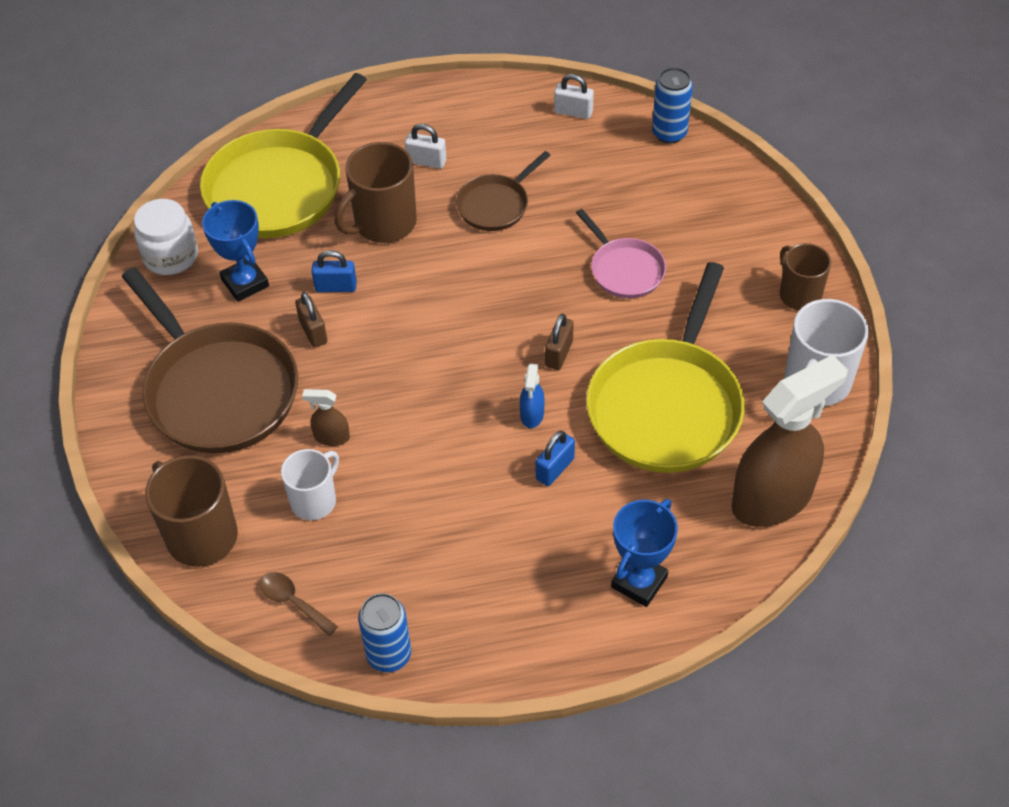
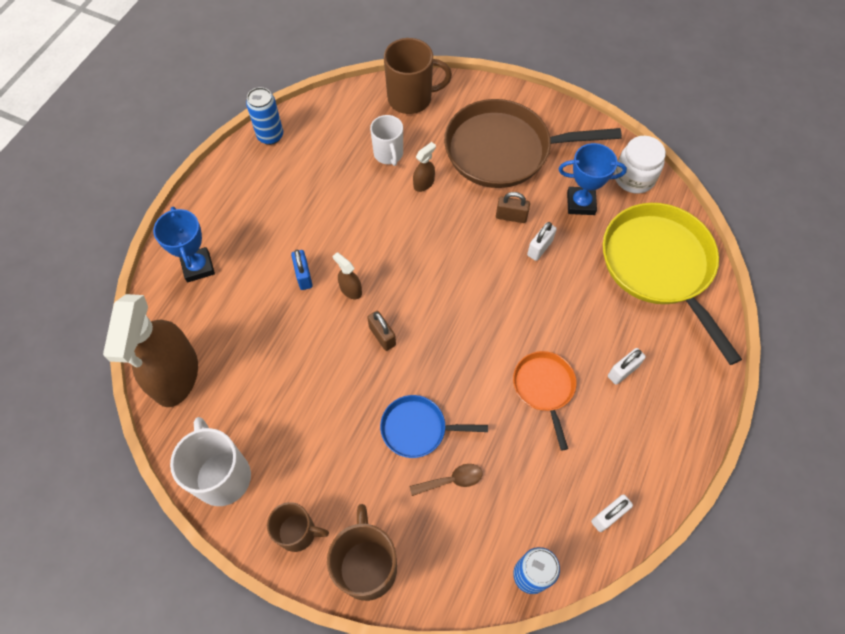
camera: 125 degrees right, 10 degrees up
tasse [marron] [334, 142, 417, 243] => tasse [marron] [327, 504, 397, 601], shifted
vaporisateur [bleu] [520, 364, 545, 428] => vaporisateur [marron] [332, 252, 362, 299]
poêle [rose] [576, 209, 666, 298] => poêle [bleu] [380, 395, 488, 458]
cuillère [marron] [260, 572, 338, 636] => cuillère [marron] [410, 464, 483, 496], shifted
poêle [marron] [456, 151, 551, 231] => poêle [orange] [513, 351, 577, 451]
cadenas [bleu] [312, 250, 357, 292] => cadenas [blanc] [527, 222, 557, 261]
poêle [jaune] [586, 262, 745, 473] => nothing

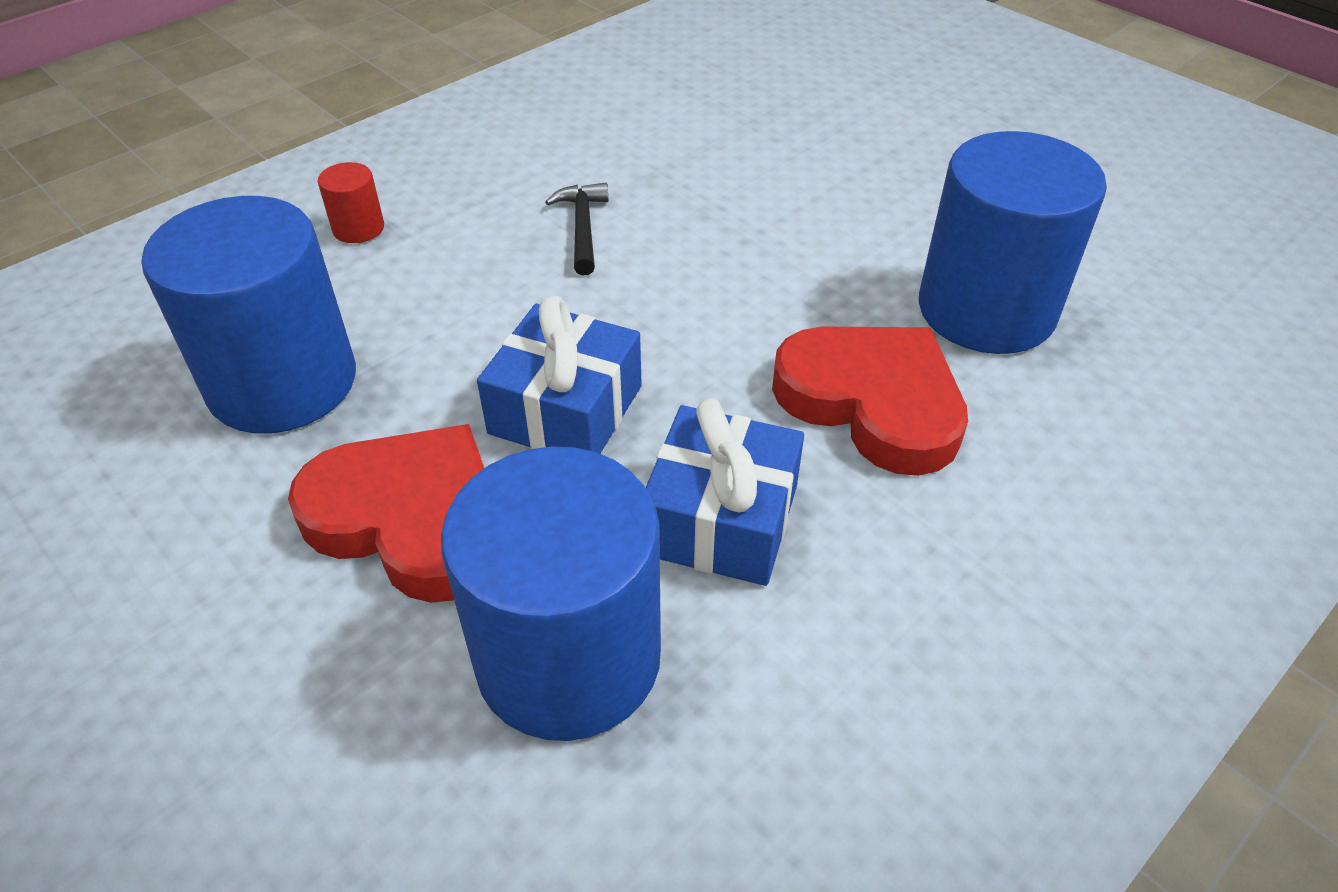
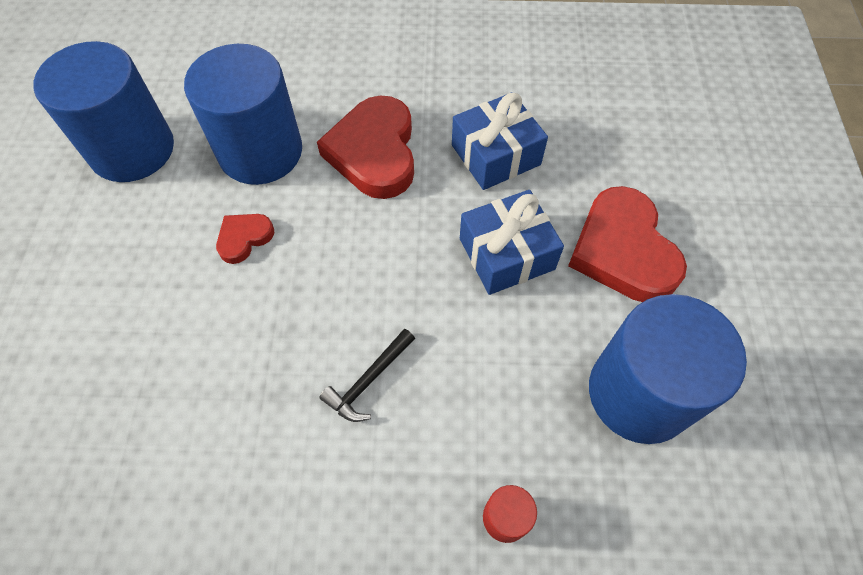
camera: 135 degrees left, 15 degrees up
cylindre [bleu] [441, 447, 661, 741] => cylindre [bleu] [33, 41, 174, 182], shifted
nothing => cœur [rouge] [216, 214, 274, 264]

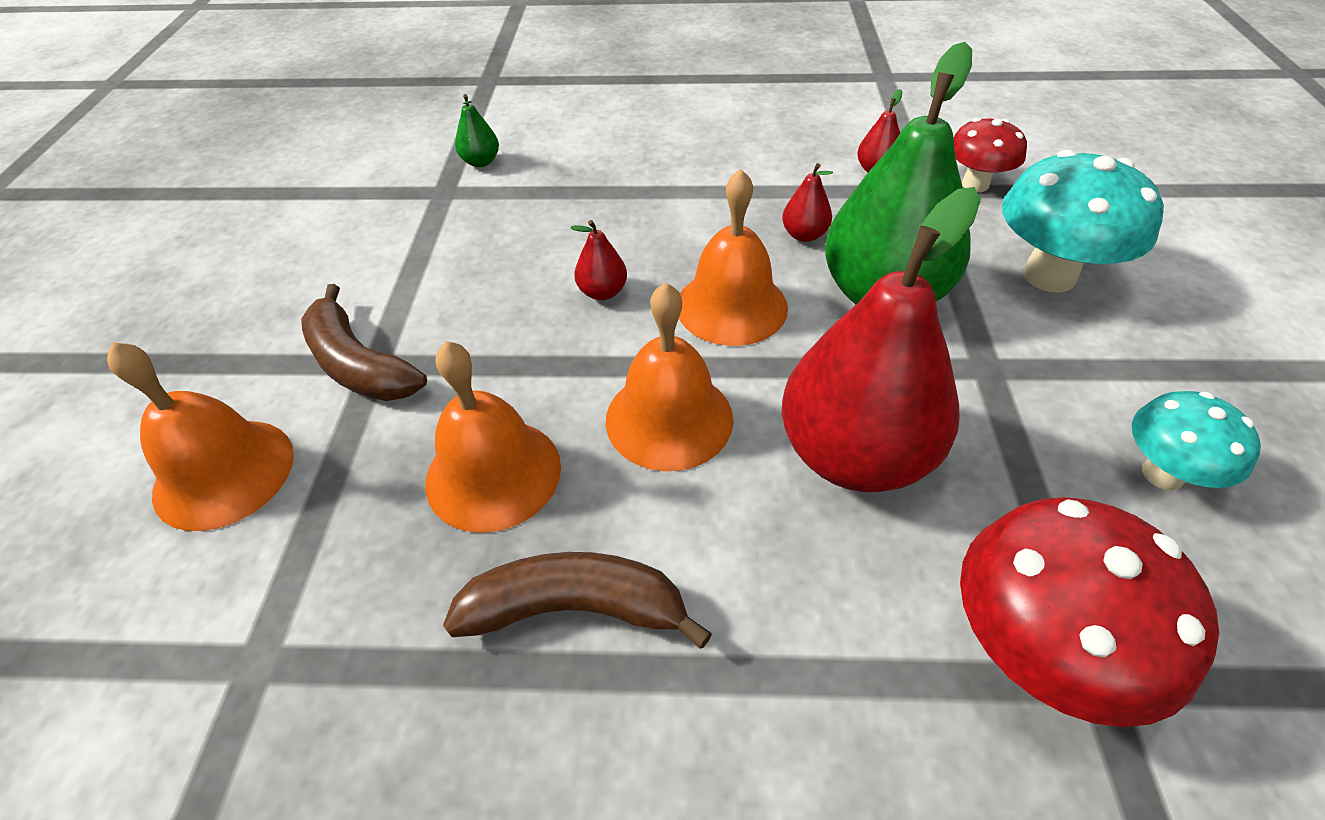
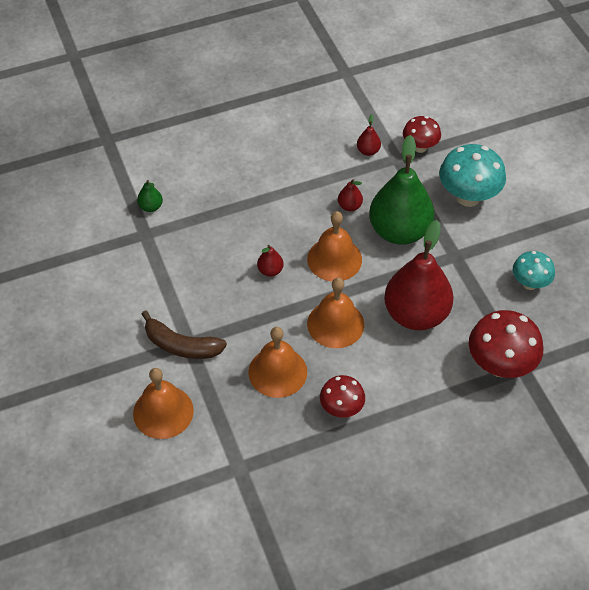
camera: 25 degrees left, 5 degrees up
banane [marron] [443, 552, 712, 648] => champignon [rouge] [320, 375, 365, 418]

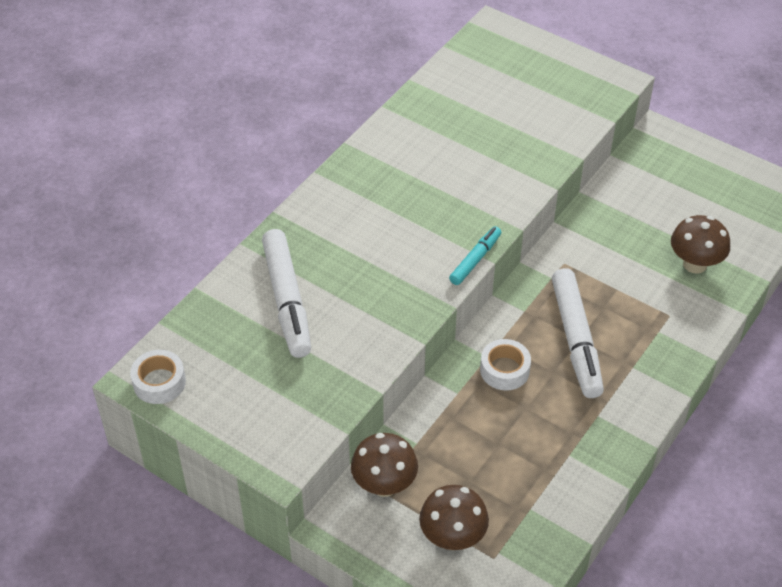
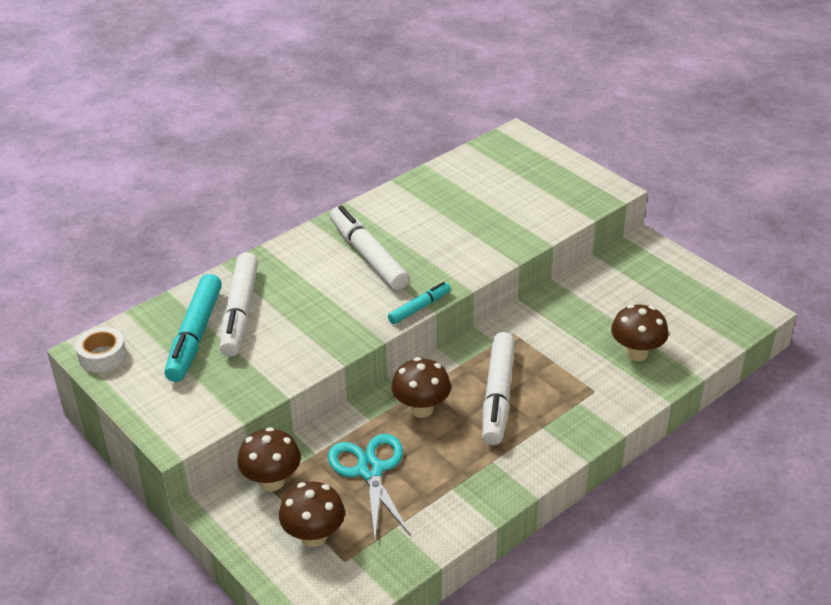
camera: 15 degrees right, 10 degrees down
nothing => feutre [turquoise] [164, 274, 222, 382]
nothing => ciseaux [turquoise] [328, 434, 411, 539]
nothing => feutre [blanc] [330, 205, 410, 290]
ruban adhésif [blanc] [480, 339, 531, 390] => champignon [marron] [392, 357, 451, 418]

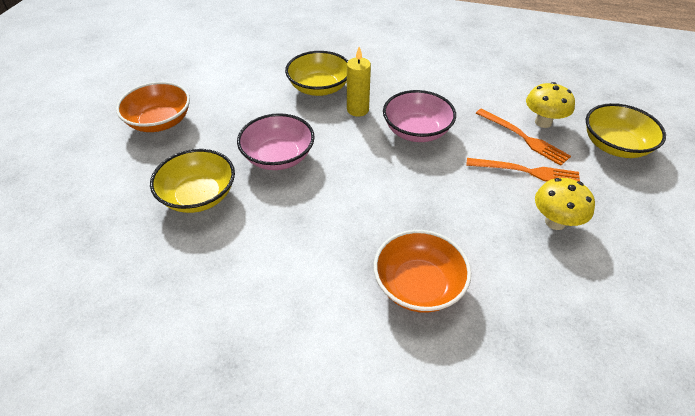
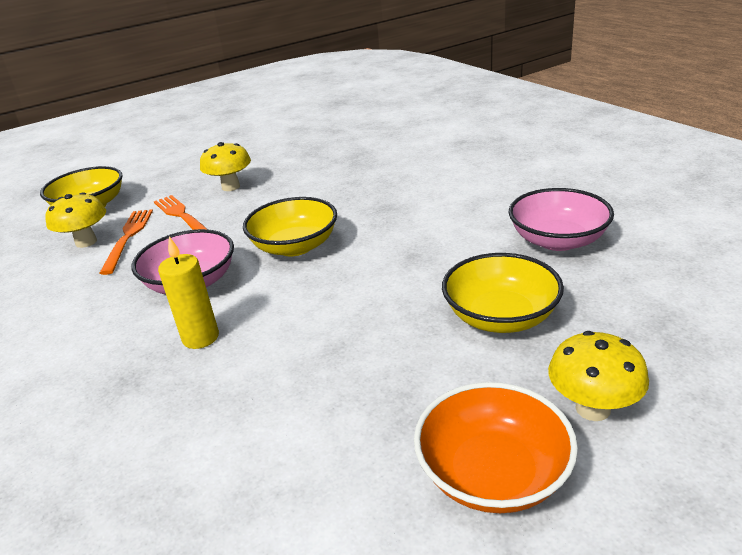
camera: 135 degrees left, 15 degrees down
bol [jaune] [285, 51, 348, 96] => bol [jaune] [243, 197, 337, 256], shifted
bol [rose] [237, 113, 315, 170] => bol [rose] [509, 188, 614, 251], shifted
nothing => champignon [jaune] [548, 331, 649, 421]
bol [orange] [374, 230, 471, 313] => nothing

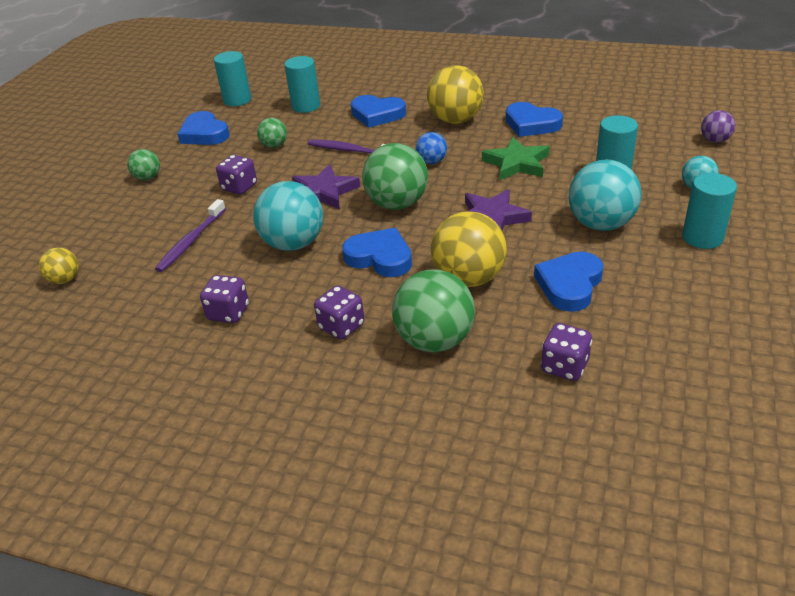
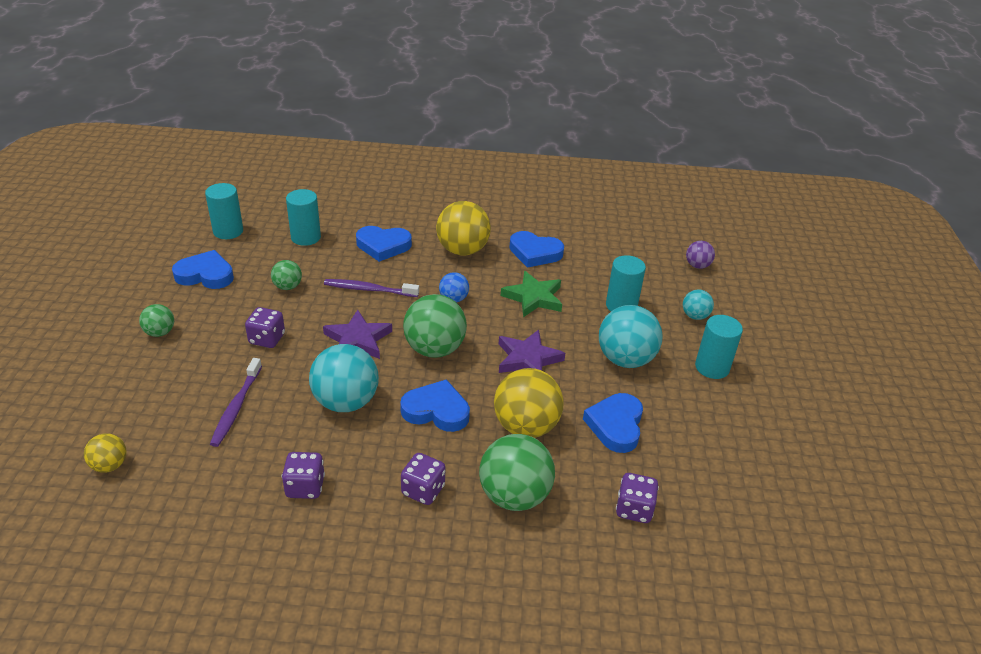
camera: 20 degrees left, 0 degrees up
cœur [bleu] [177, 111, 230, 145] => cœur [bleu] [172, 250, 234, 289], 150 degrees clockwise

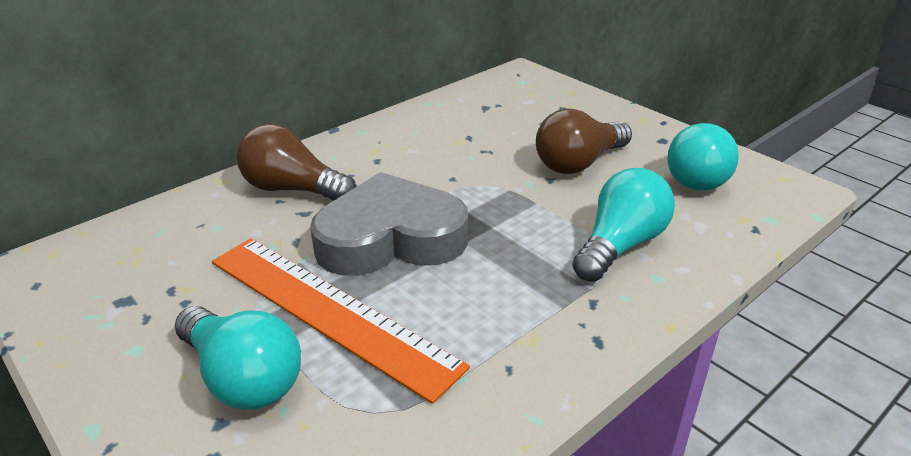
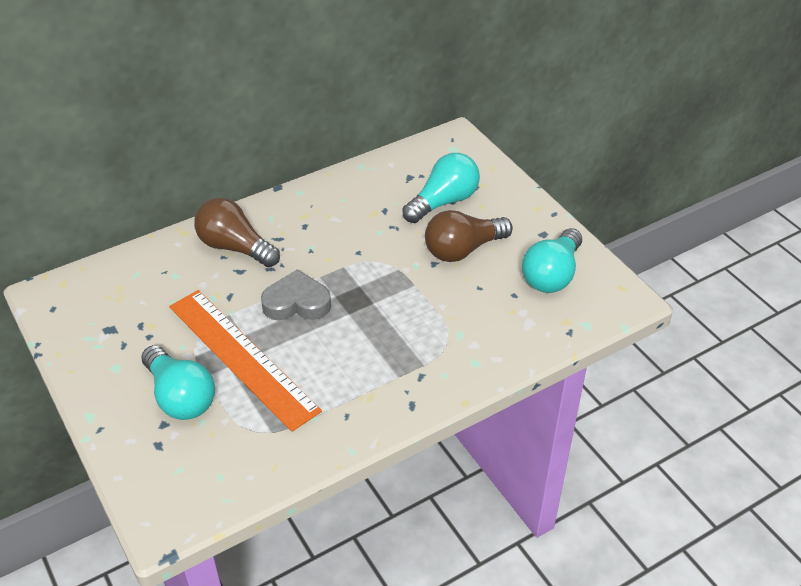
camera: 10 degrees right, 10 degrees up
cœur [gris] [310, 172, 468, 276] => cœur [gris] [261, 269, 331, 321], x0.62
ampoule [turquoise] [572, 168, 675, 282] => ampoule [turquoise] [402, 153, 480, 223], shifted

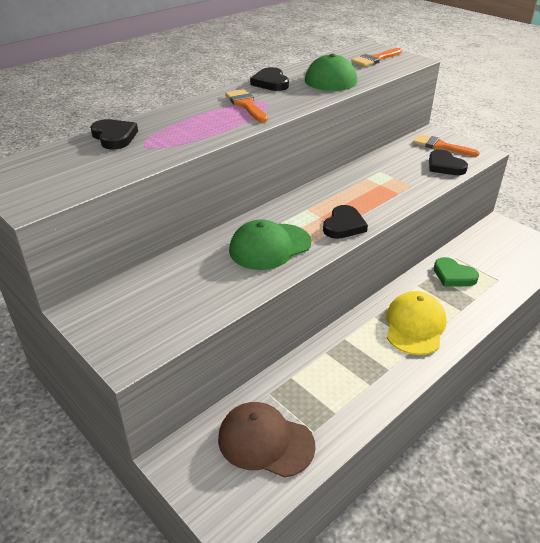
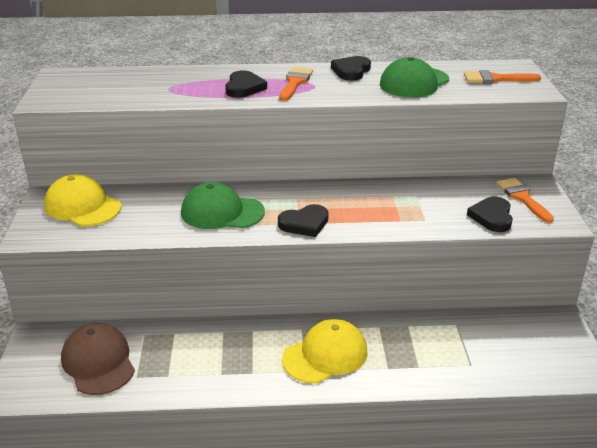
camera: 40 degrees right, 5 degrees down
nothing => casquette [jaune] [44, 174, 121, 226]
cœur [noir] [90, 119, 138, 149] => cœur [noir] [225, 71, 267, 98], shifted
cœur [vert] [434, 257, 479, 287] => nothing

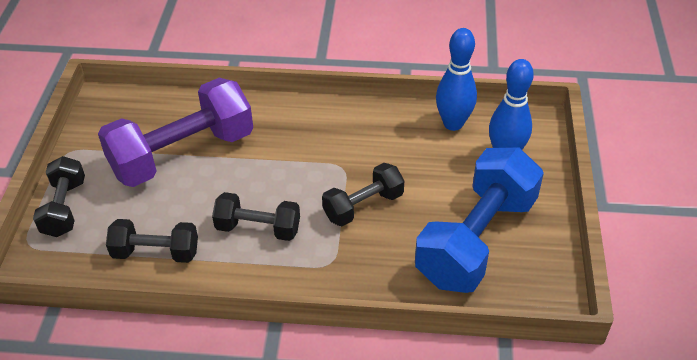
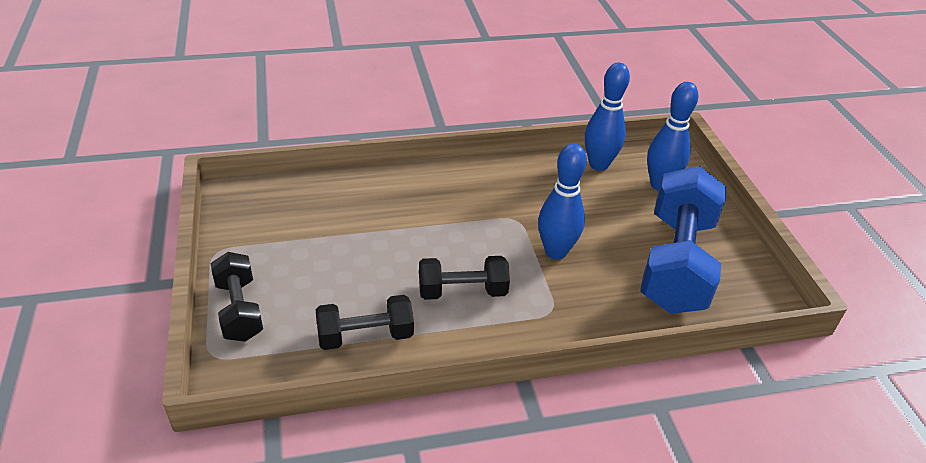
camera: 20 degrees left, 5 degrees down
haltère [noir] [322, 163, 405, 226] => quille [bleu] [538, 143, 587, 260]
haltère [violet] [98, 78, 253, 187] => nothing

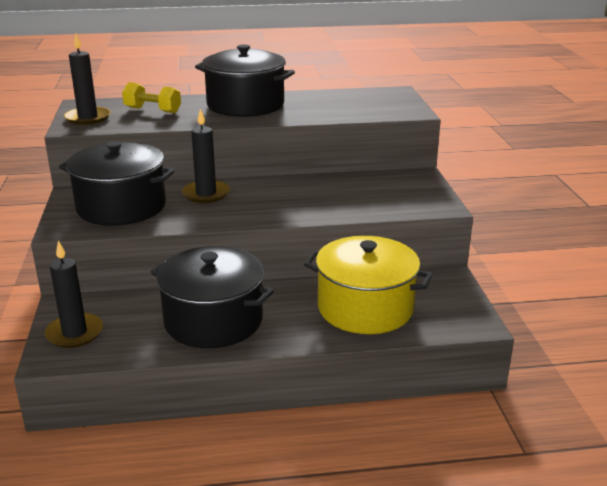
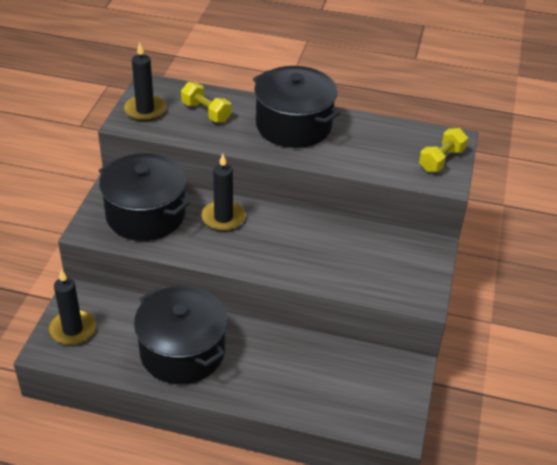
camera: 20 degrees right, 15 degrees up
nothing => haltère [jaune] [419, 128, 468, 172]
marmite [jaune] [304, 236, 432, 334] => nothing

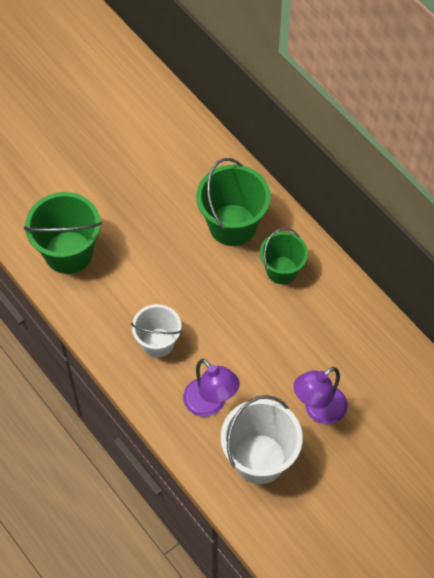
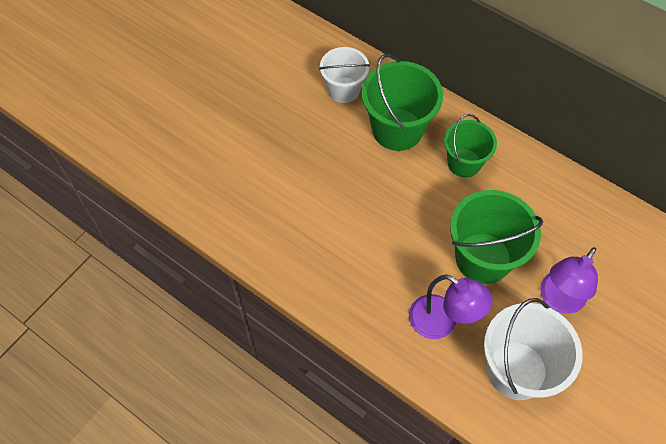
camera: 15 degrees left, 0 degrees up
seau [blanc] [131, 304, 182, 358] => seau [blanc] [319, 47, 370, 103], shifted
seau [vert] [24, 192, 102, 274] => seau [vert] [450, 190, 543, 284], shifted

